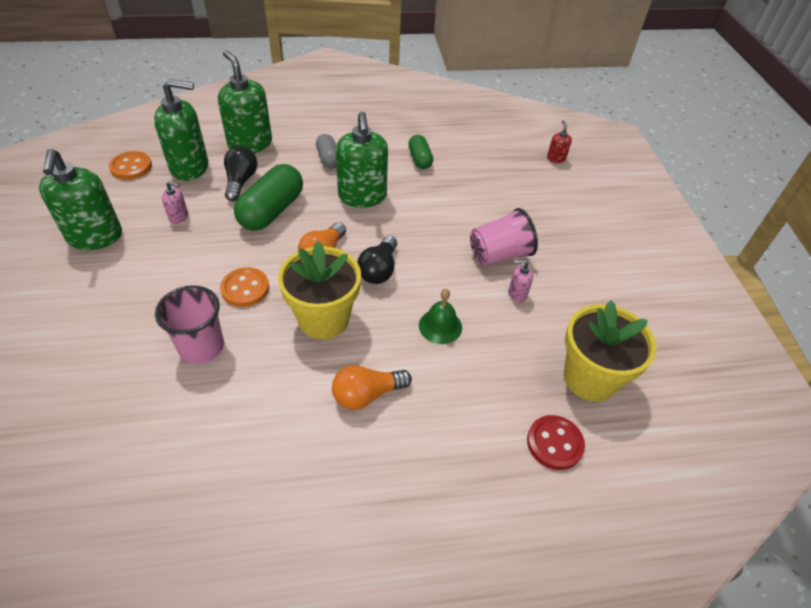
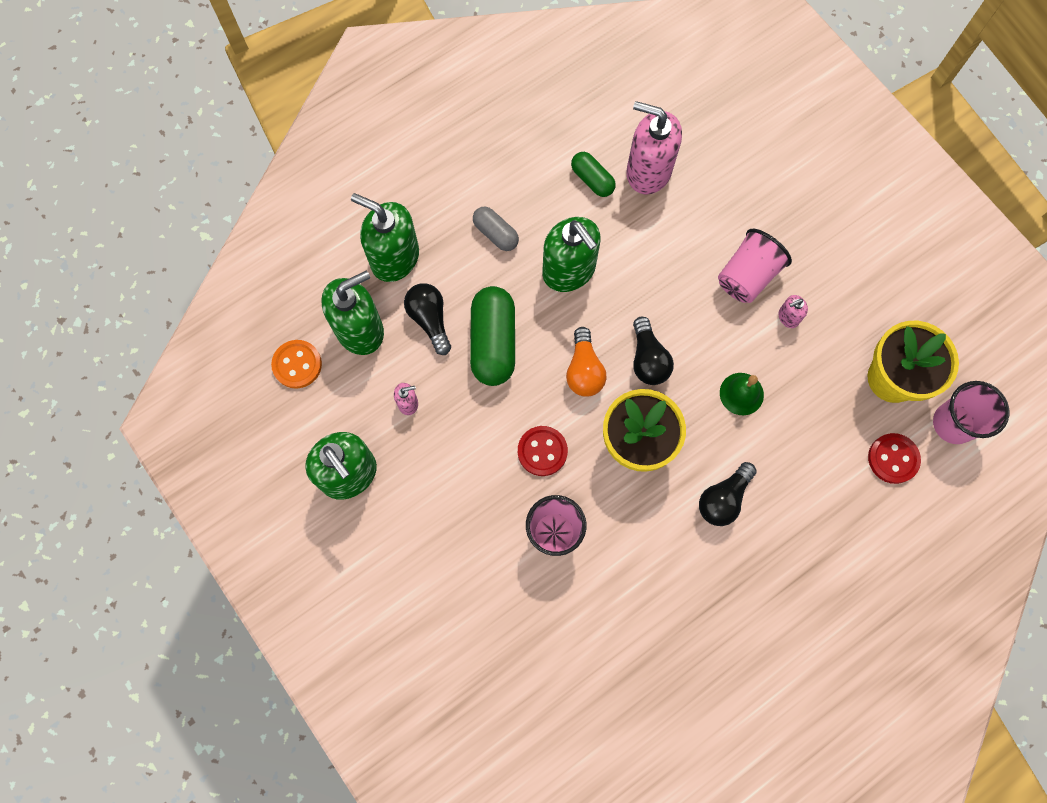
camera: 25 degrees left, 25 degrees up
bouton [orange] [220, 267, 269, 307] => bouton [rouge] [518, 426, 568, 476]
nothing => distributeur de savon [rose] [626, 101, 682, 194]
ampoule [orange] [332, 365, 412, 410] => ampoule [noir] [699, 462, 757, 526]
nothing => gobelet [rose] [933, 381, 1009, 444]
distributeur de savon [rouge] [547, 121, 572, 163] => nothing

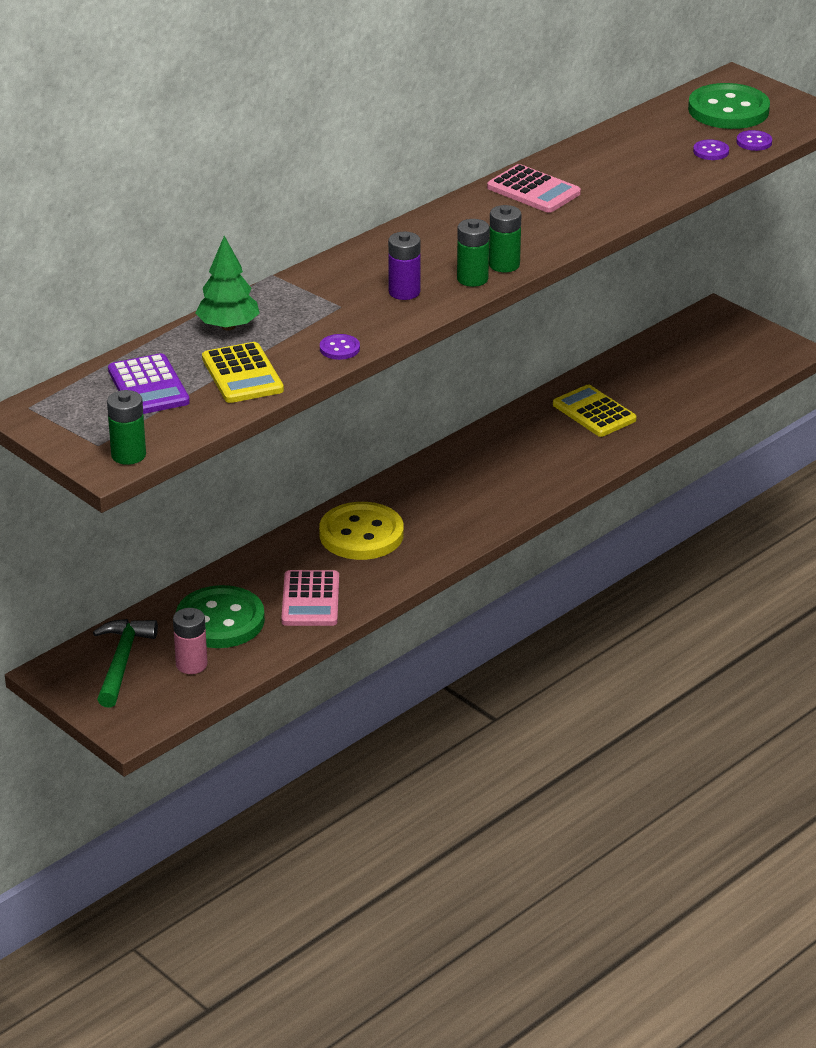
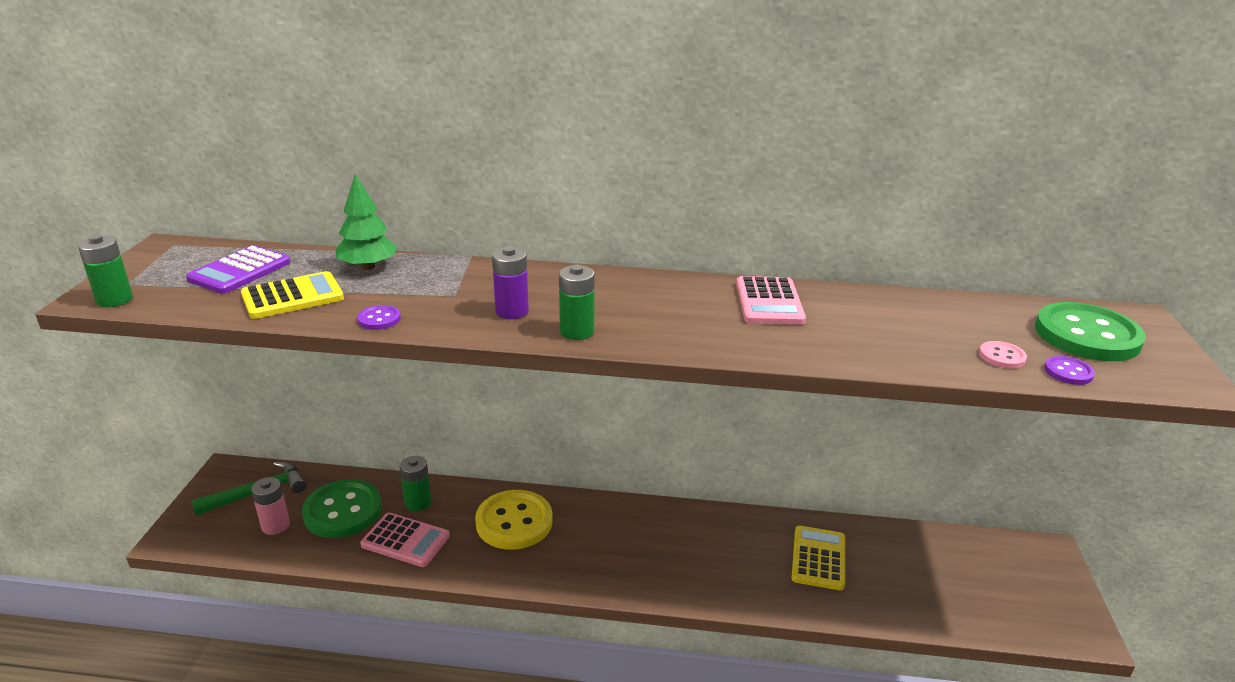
camera: 50 degrees right, 5 degrees down
calculatrice [jaune] [202, 342, 284, 403] => calculatrice [jaune] [241, 271, 344, 319], 150 degrees counterclockwise
calculatrice [rose] [281, 570, 339, 626] => calculatrice [rose] [360, 513, 450, 567], 120 degrees counterclockwise
pile [vert] [489, 205, 522, 272] => pile [vert] [400, 456, 431, 511], shifted
bouton [violet] [693, 139, 729, 160] => bouton [rose] [979, 341, 1027, 369]

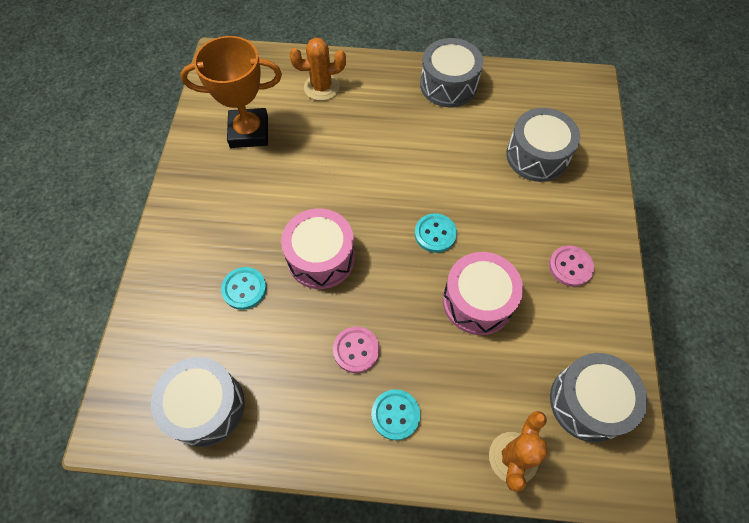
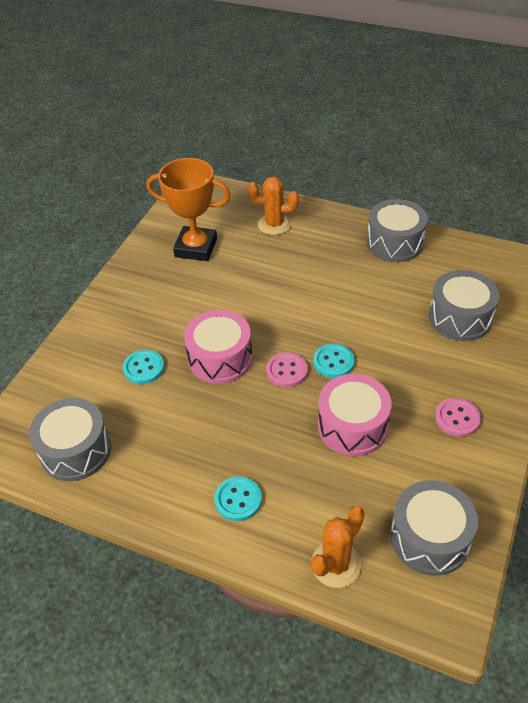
camera: 20 degrees right, 15 degrees down
bouton [rose] [333, 327, 379, 373] => bouton [rose] [266, 352, 308, 388], shifted

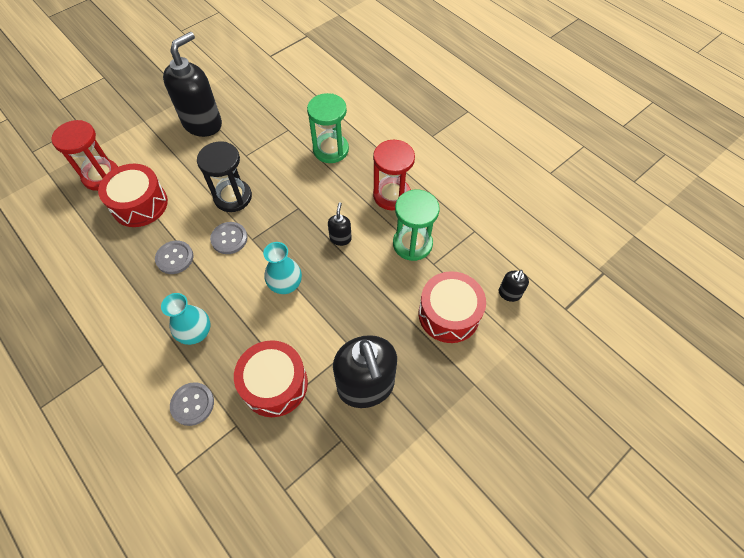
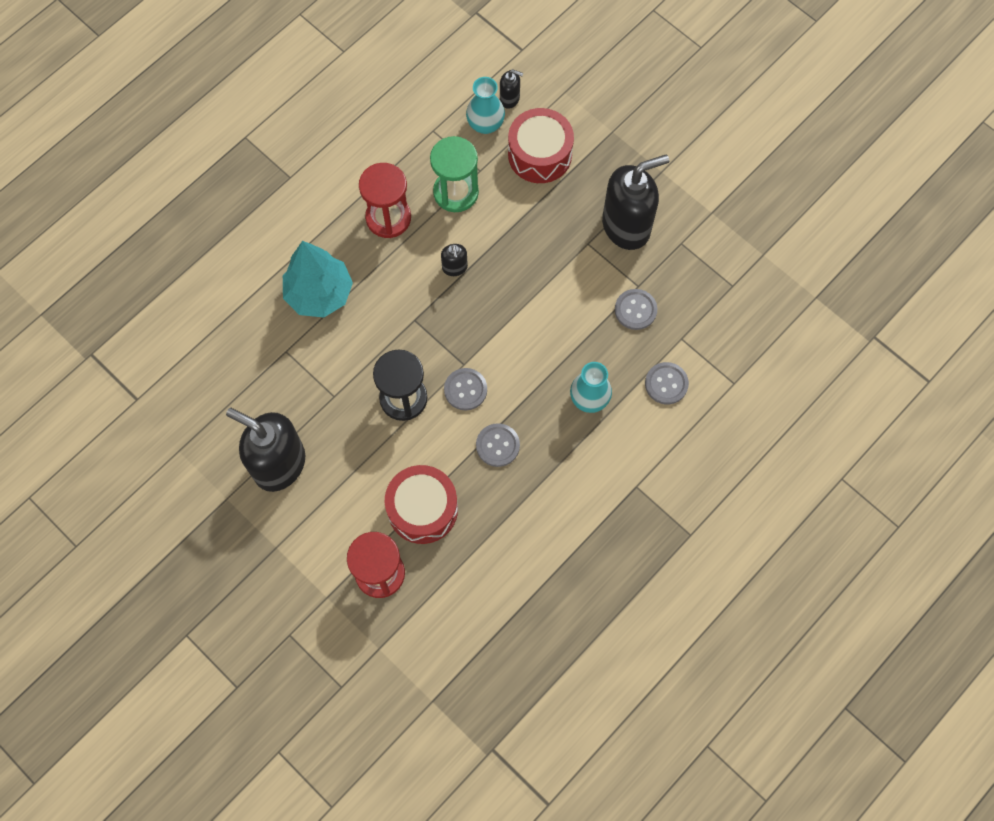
camera: 95 degrees left, 10 degrees up
sablier [vert] [307, 93, 349, 163] => arbre [turquoise] [283, 241, 353, 318]
distributeur de savon [noir] [328, 202, 352, 246] => distributeur de savon [noir] [441, 244, 468, 276], 105 degrees counterclockwise
vase [turquoise] [263, 242, 302, 294] => vase [turquoise] [466, 77, 505, 134], shifted
tambour [rouge] [234, 340, 308, 417] => bouton [gris] [615, 289, 657, 330]

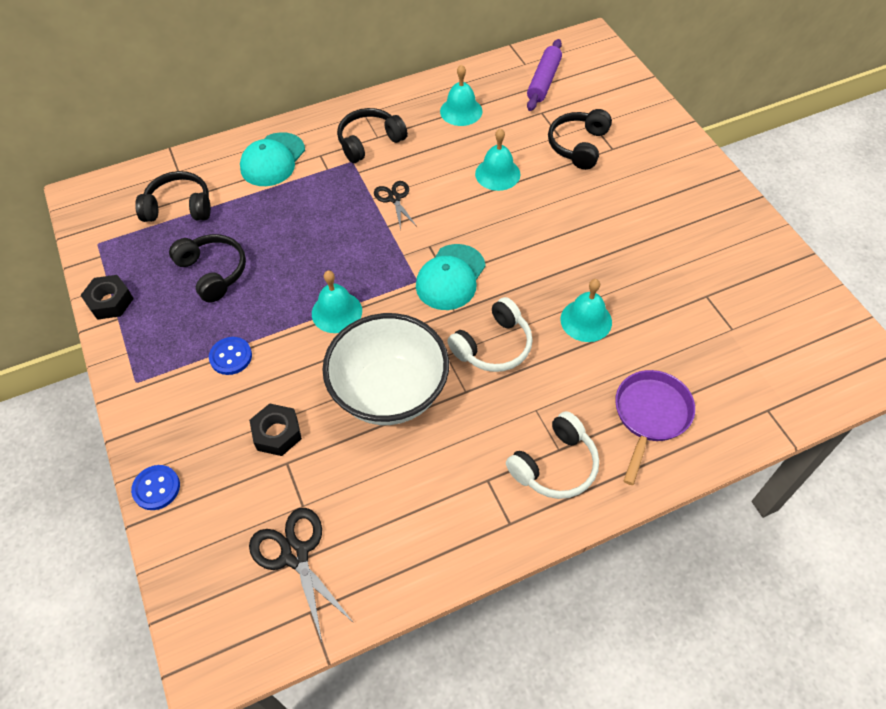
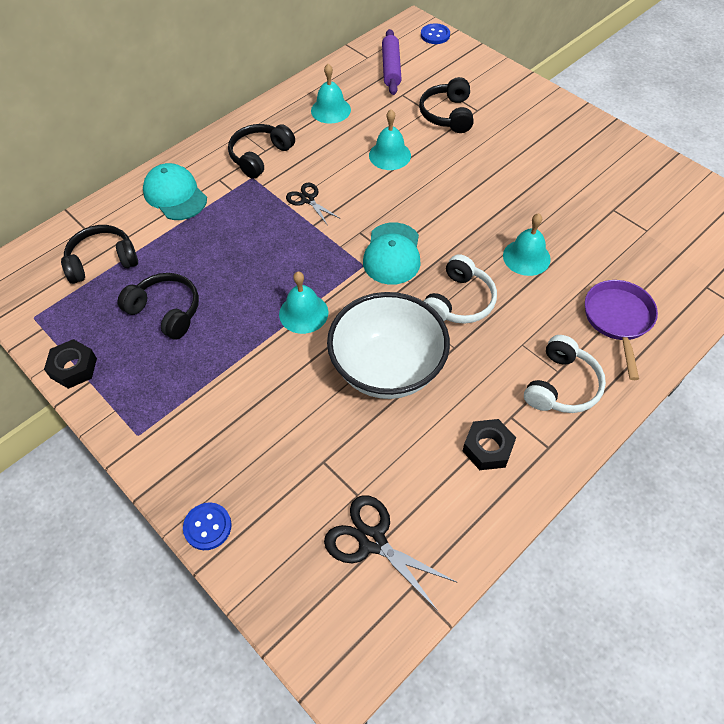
camera: 20 degrees left, 0 degrees up
casquette [turquoise] [240, 132, 305, 186] => casquette [turquoise] [143, 163, 207, 220], 135 degrees clockwise
bouton [bleu] [209, 337, 252, 375] => bouton [bleu] [421, 23, 450, 44], shifted
écrou [noir] [249, 403, 302, 456] => écrou [noir] [463, 419, 516, 470], shifted

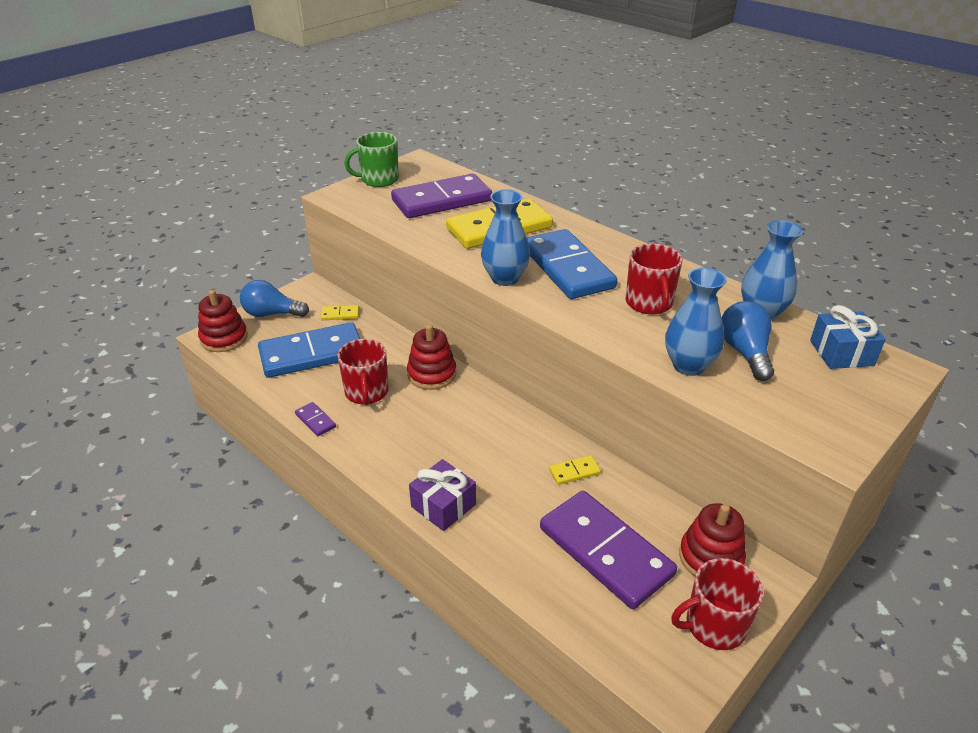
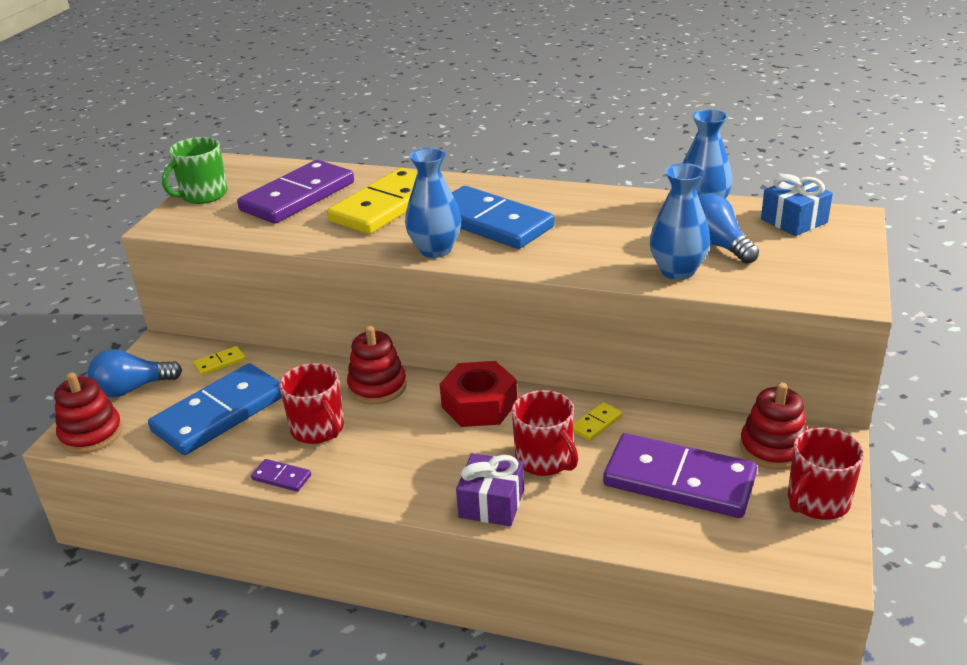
camera: 25 degrees left, 5 degrees down
nothing => écrou [rouge] [440, 361, 517, 427]
tasse [rouge] [626, 244, 682, 314] => tasse [rouge] [512, 390, 578, 476], shifted

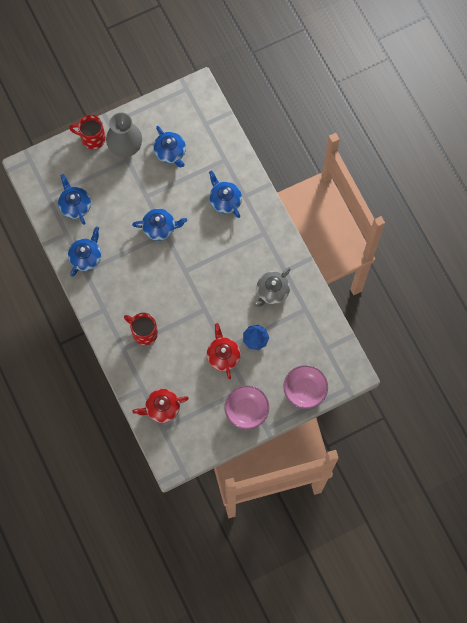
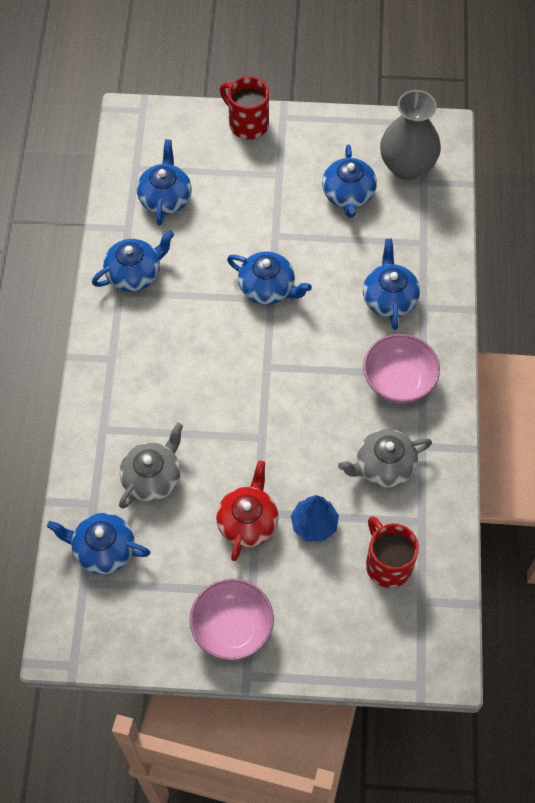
camera: 30 degrees right, 10 degrees down
théière [rouge] [132, 389, 189, 423] => théière [bleu] [47, 513, 150, 574]
nothing => théière [gris] [119, 423, 183, 509]
bol [rose] [283, 365, 328, 409] => bol [rose] [363, 334, 440, 404], shifted
tasse [rouge] [124, 313, 158, 345] => tasse [rouge] [366, 516, 419, 588], shifted
vase [gris] [106, 113, 142, 157] => vase [gris] [380, 90, 441, 180], shifted

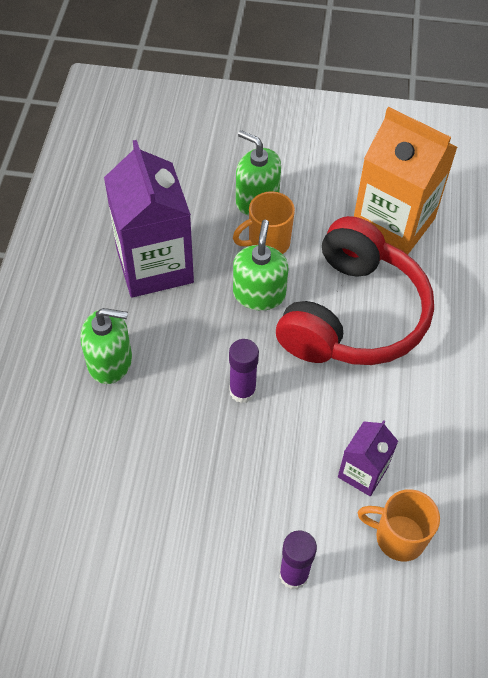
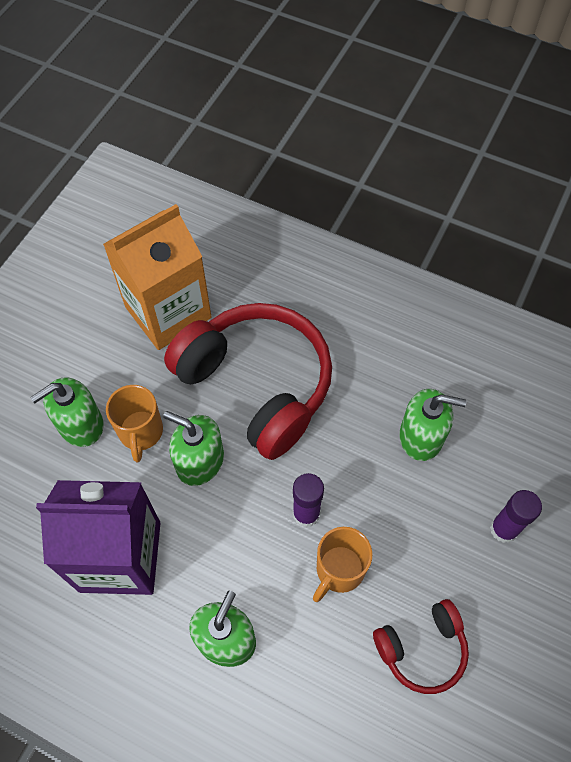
camera: 70 degrees left, 5 degrees up
tasse [orange] [358, 489, 440, 561] => tasse [orange] [313, 527, 372, 602], shifted
nothing => casque audio [rouge] [373, 599, 469, 694]
brique de lait [violet] [338, 420, 398, 496] => distributeur de savon [vert] [400, 389, 467, 461]

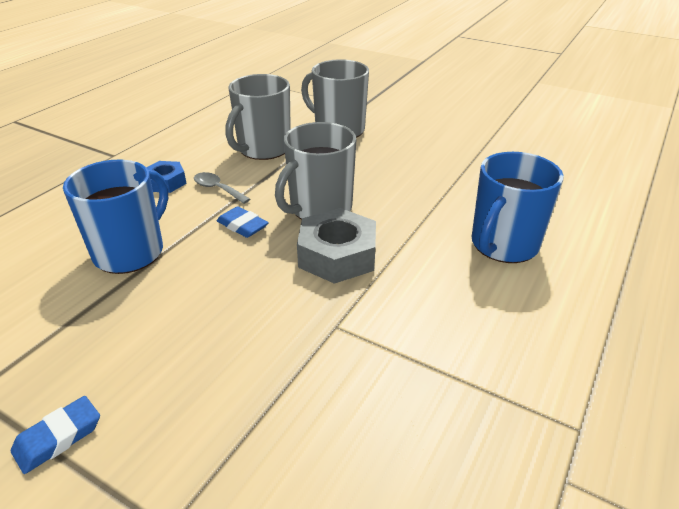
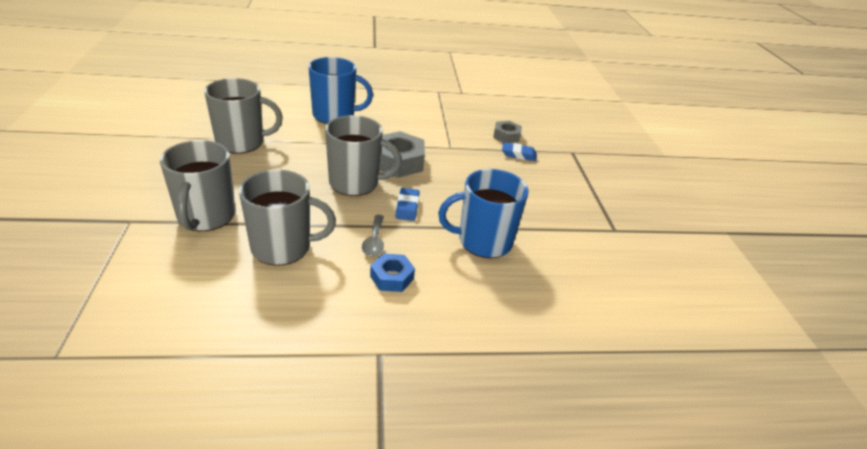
camera: 130 degrees left, 0 degrees up
nothing => tasse [gris] [204, 78, 283, 154]
nothing => écrou [gris] [493, 121, 522, 143]
gomme [bleu] [11, 396, 100, 474] => gomme [bleu] [502, 142, 537, 161], shifted

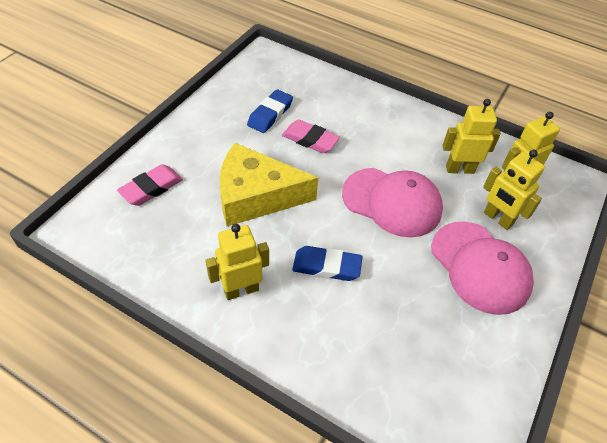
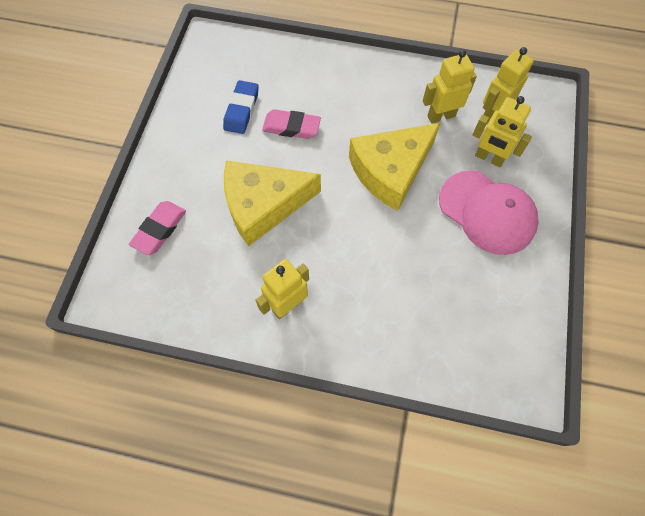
camera: 15 degrees left, 15 degrees up
casquette [rose] [342, 168, 443, 237] => fromage [jaune] [349, 123, 440, 211]
gomme [bleu] [292, 246, 362, 281] => nothing

